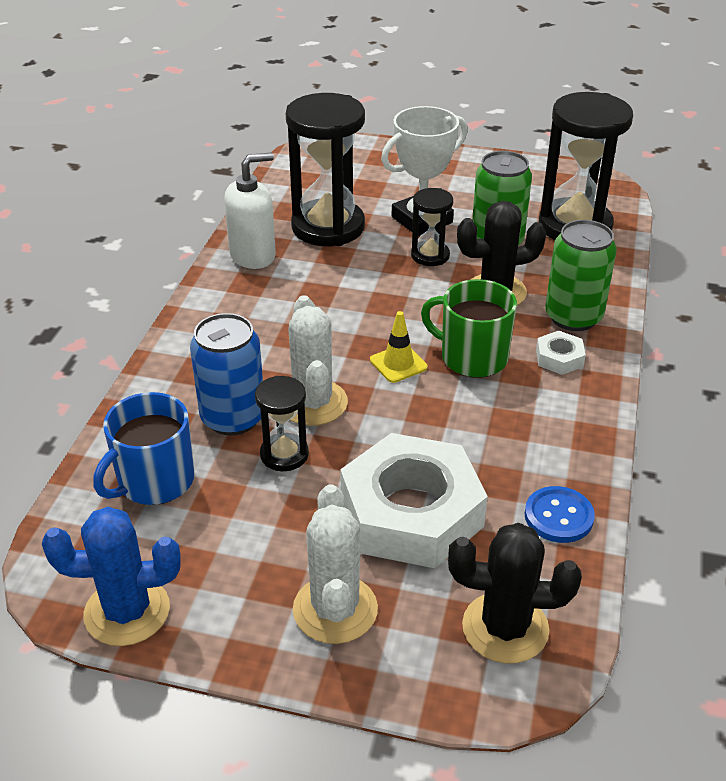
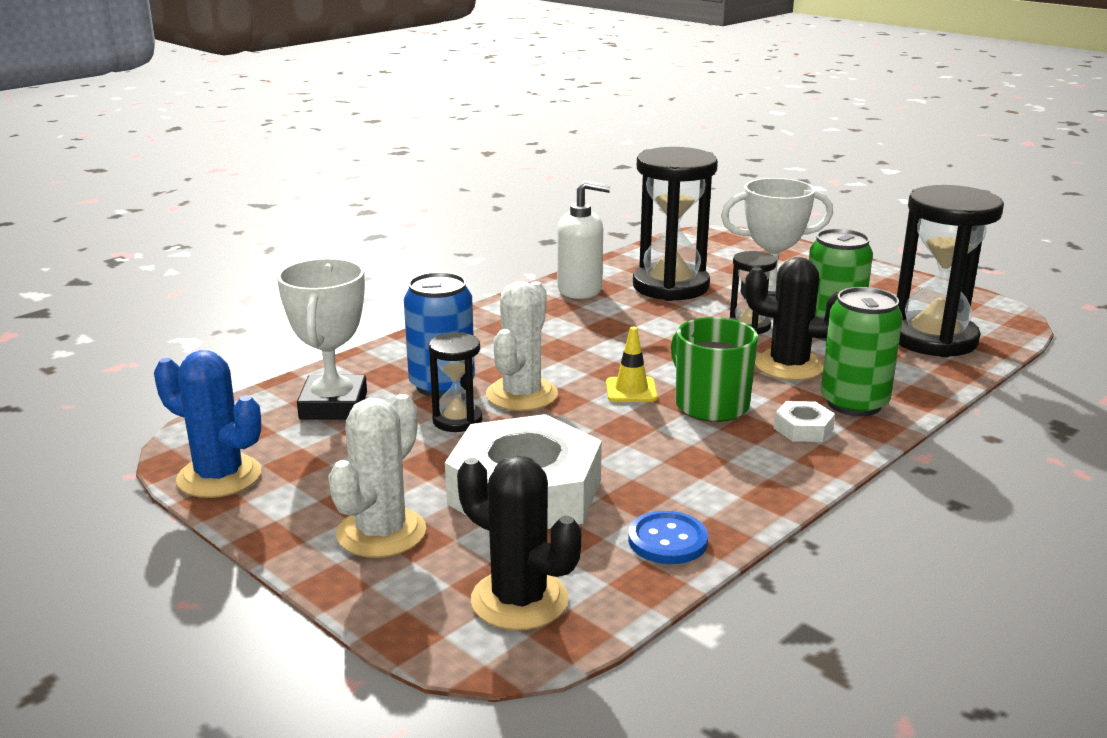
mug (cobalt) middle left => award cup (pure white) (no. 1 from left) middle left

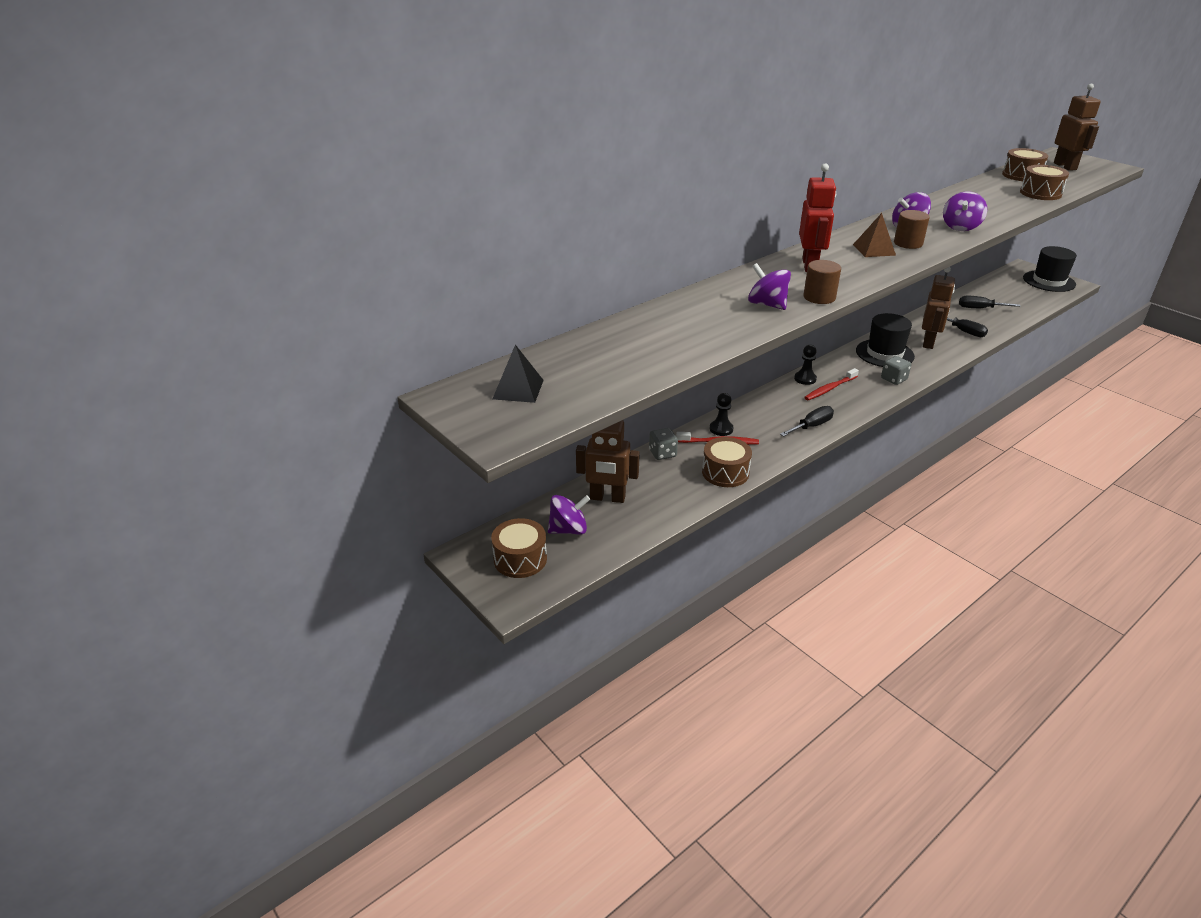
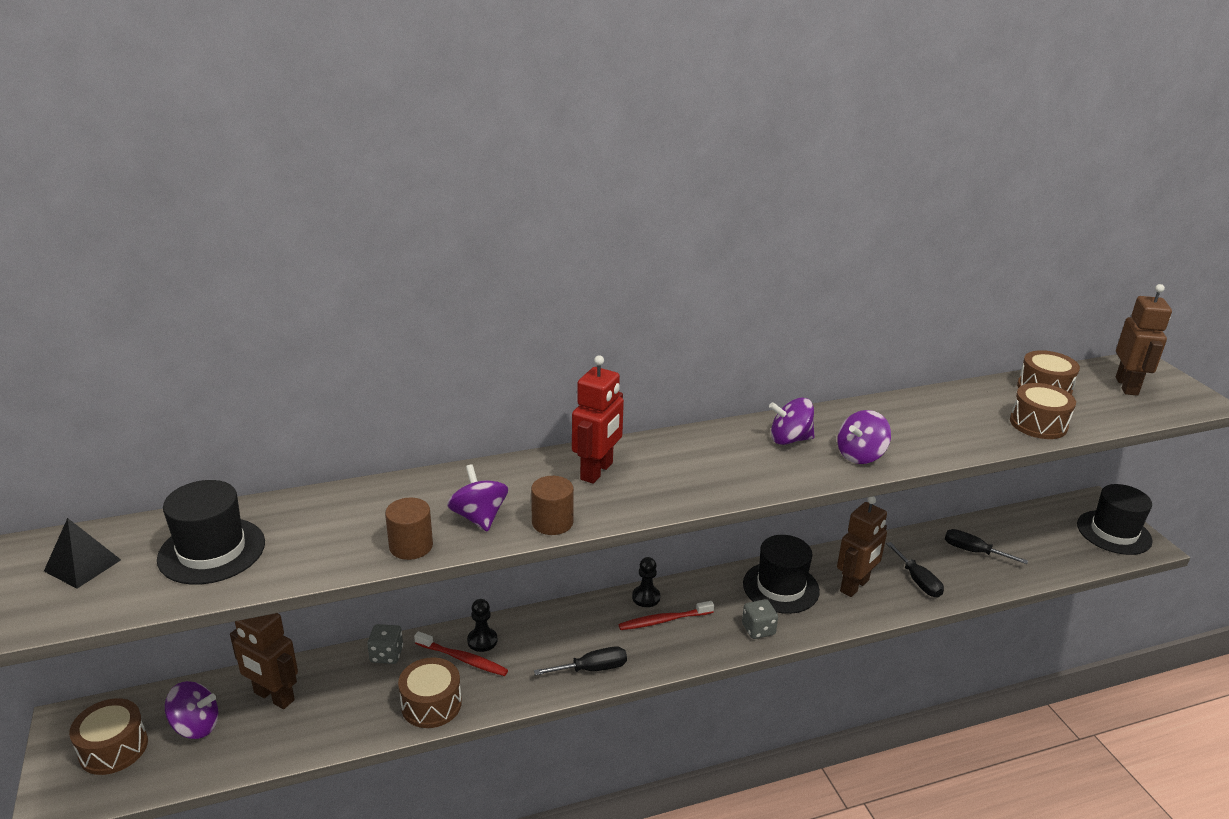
nothing => tall hat (ebony) (no. 1 from left) middle left
cylinder shape (brown) (no. 2 from left in the first image) top right => cylinder shape (brown) (no. 1 from left) middle left, relocated
solid pyramid (brown) top right => nothing

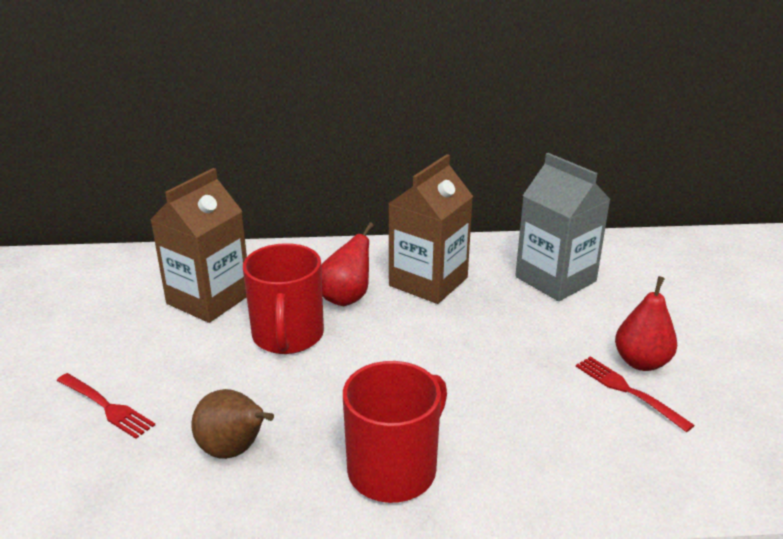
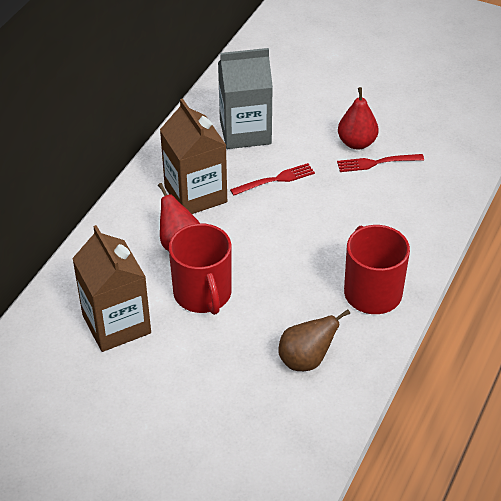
mug (crimson) (no. 1 from left) centre, 45 degrees clockwise
fork (crimson) (no. 1 from left) bottom left => fork (crimson) (no. 1 from left) centre, relocated

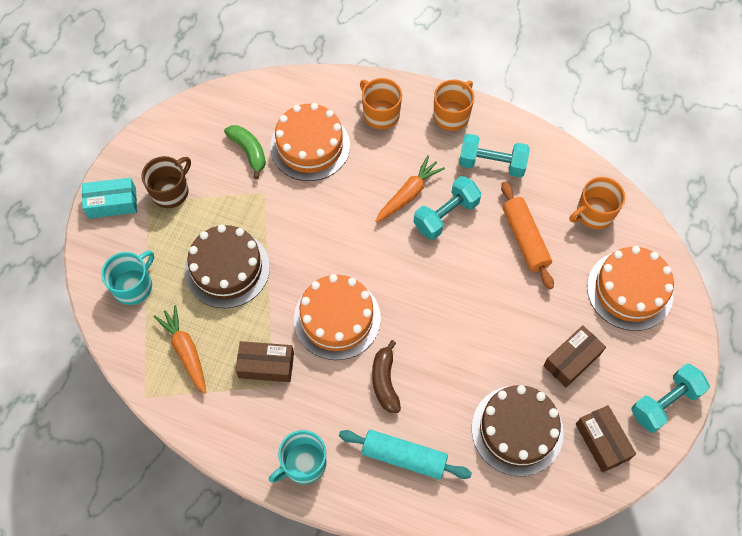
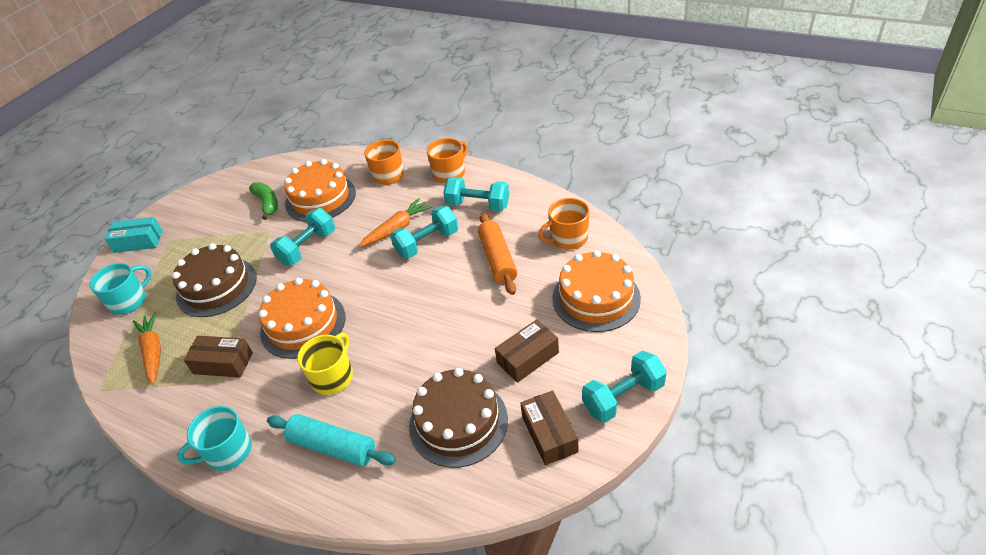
nothing => hand weight (aqua) (no. 1 from left) middle left
toy banana (brown) bottom centre => mug (golden) middle left
mug (brown) middle left => nothing

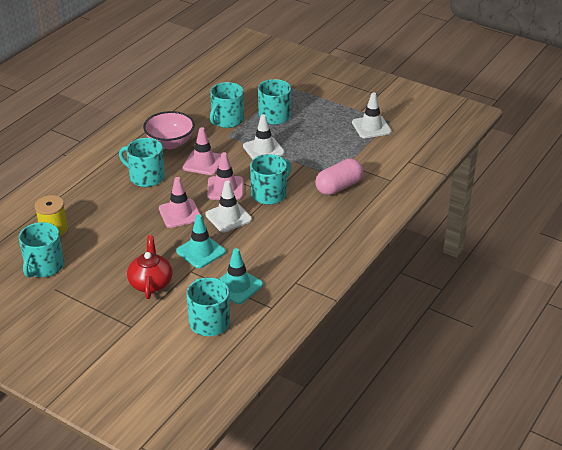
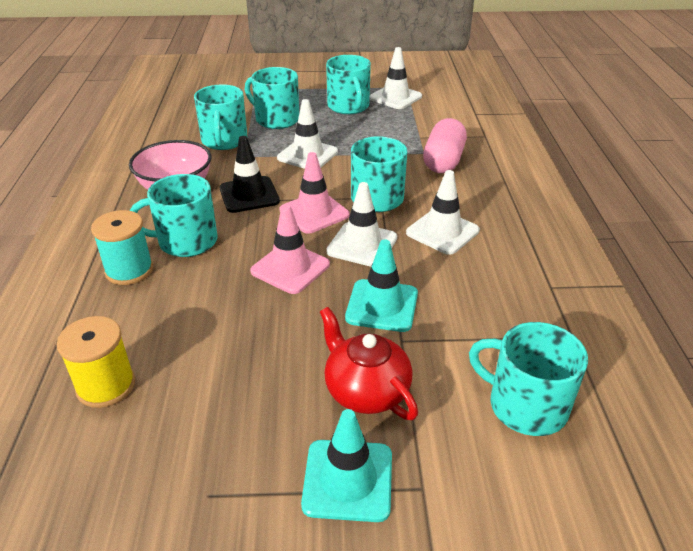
nothing => bobbin (aqua) middle left
traffic cone (rosy) (no. 2 from left) centre => traffic cone (ebony) top centre
traffic cone (aqua) (no. 2 from left in the first image) centre => traffic cone (aqua) (no. 1 from left) bottom centre, relocated
mug (aqua) (no. 1 from left in the first image) middle left => mug (aqua) (no. 4 from left) top centre, relocated
nothing => traffic cone (pure white) (no. 4 from left) centre

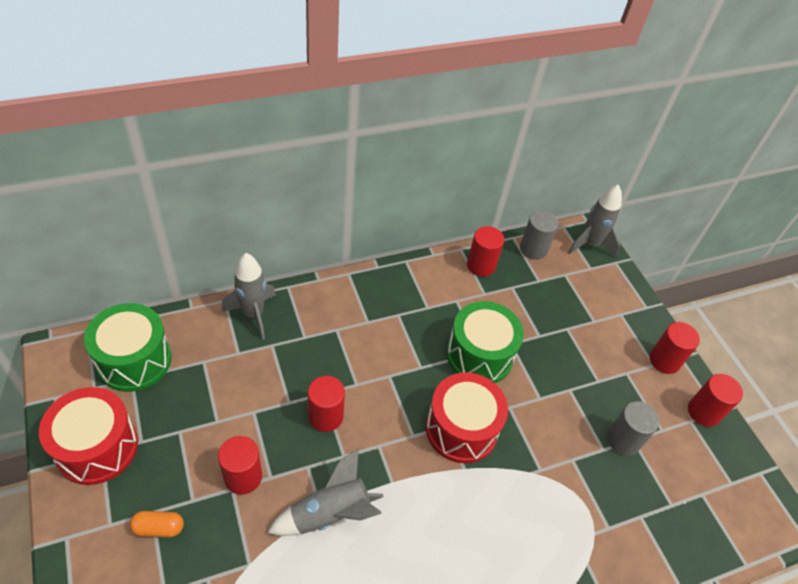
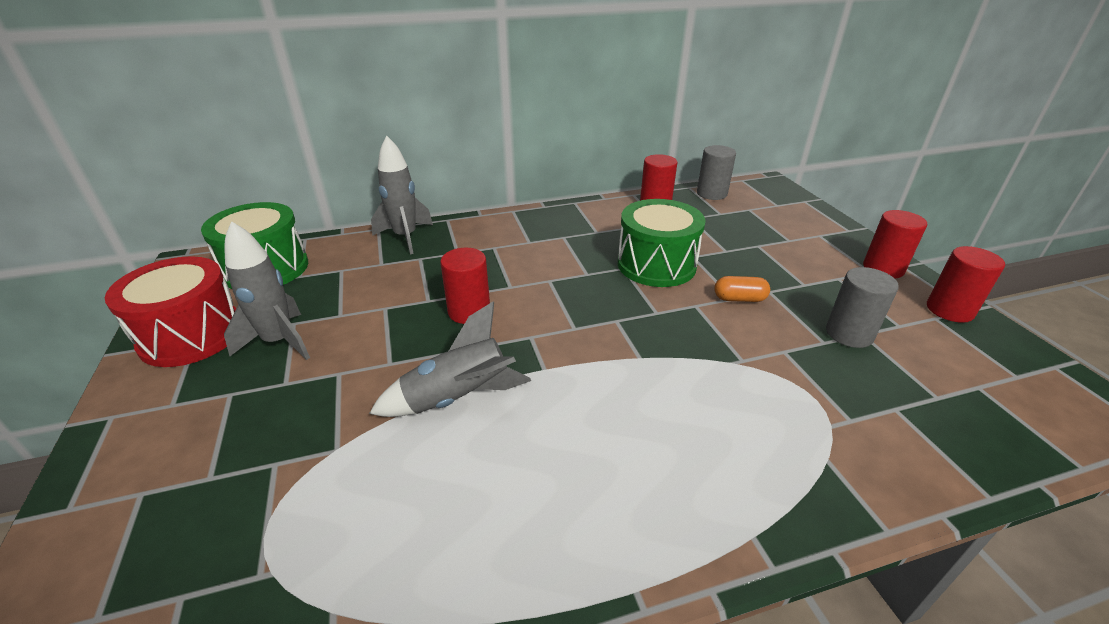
spaceship (grey) (no. 3 from left in the first image) middle right => spaceship (grey) (no. 1 from left) middle left, relocated
capsule (bright orange) bottom left => capsule (bright orange) middle right, relocated
cylinder shape (crimson) (no. 1 from left) bottom left => nothing
snare drum (crimson) (no. 2 from left) bottom centre => nothing

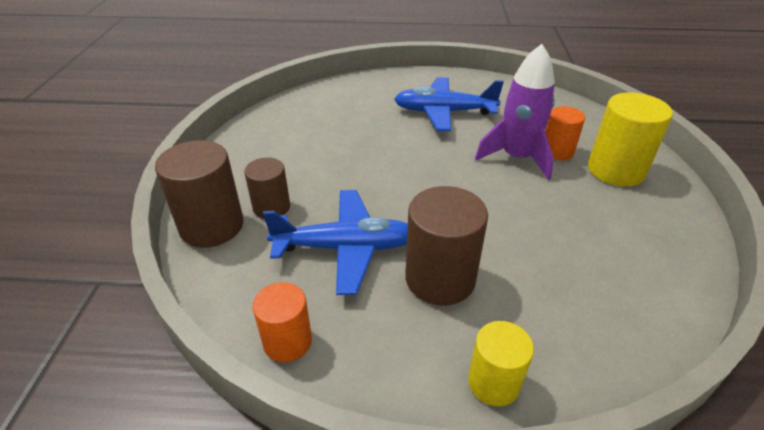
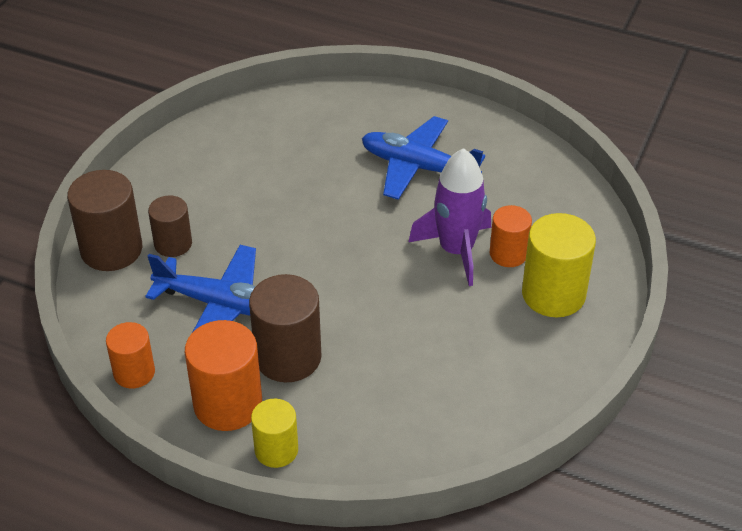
nothing => cylinder shape (bright orange) (no. 2 from left) bottom left

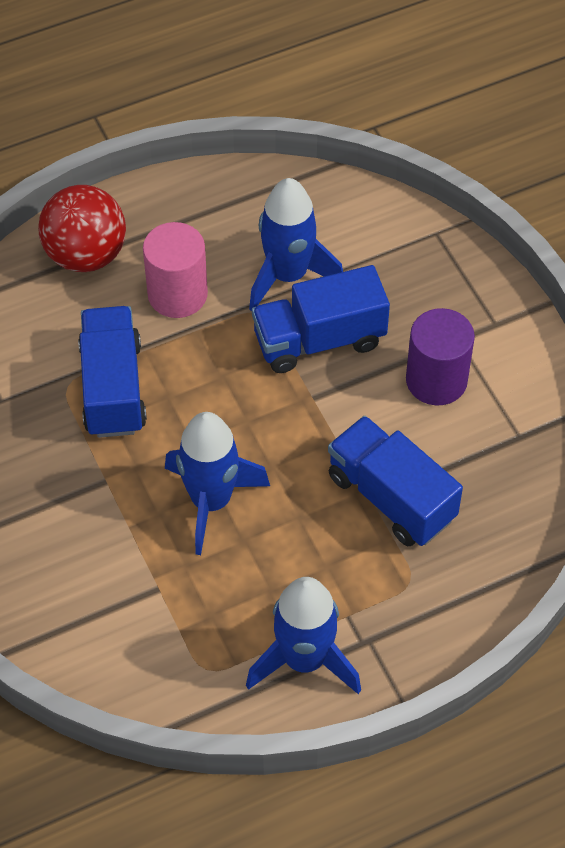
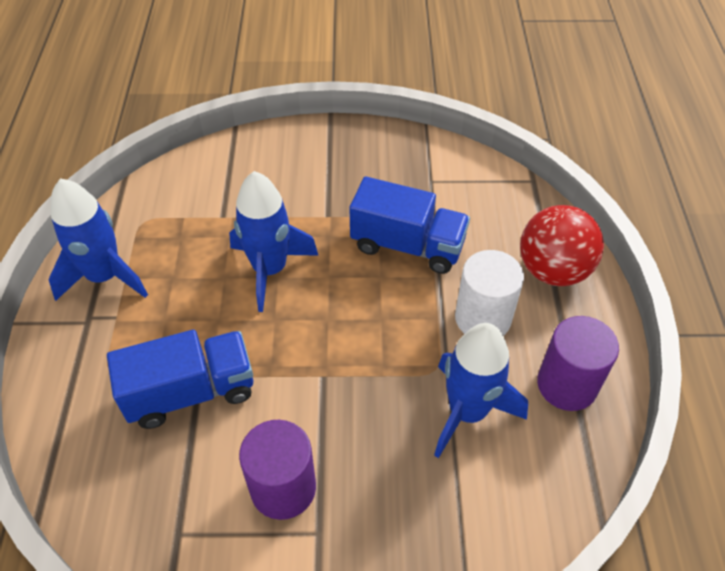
cylinder shape (rosy) top left => cylinder shape (pure white) middle right
nothing => cylinder shape (purple) (no. 2 from left) middle right
toy truck (cobalt) (no. 2 from left) centre => nothing

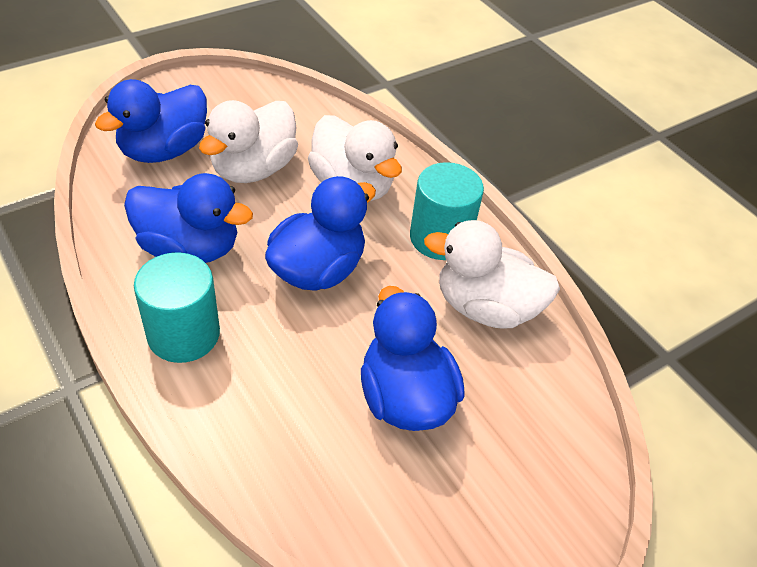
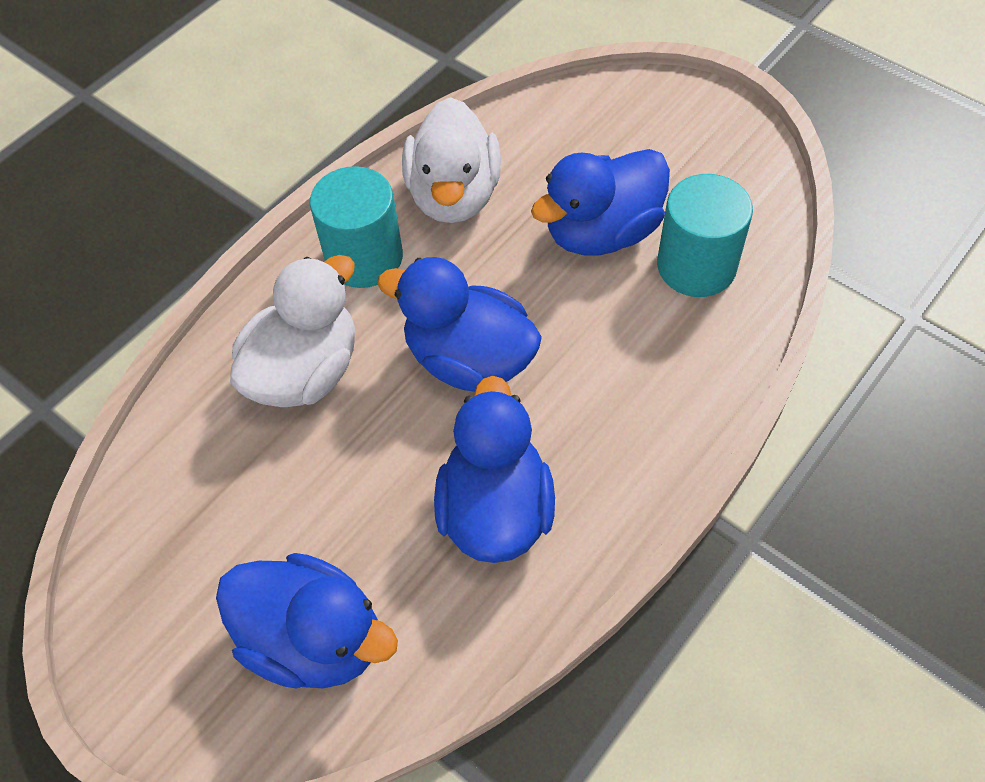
cylinder shape (aqua) (no. 1 from left in the first image) middle left => cylinder shape (aqua) (no. 2 from left) top right, relocated
rubber duck (pure white) (no. 1 from left) top left => nothing

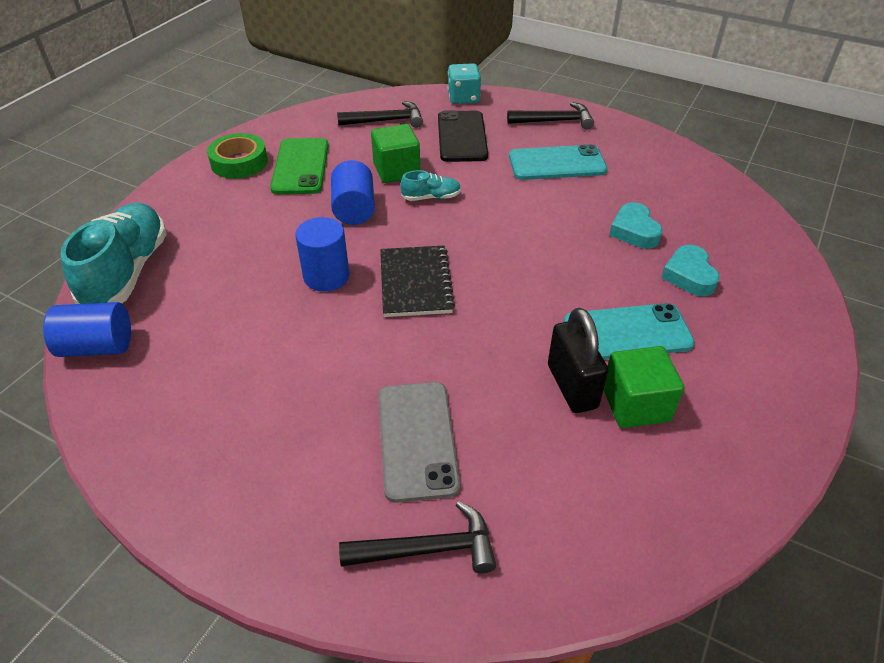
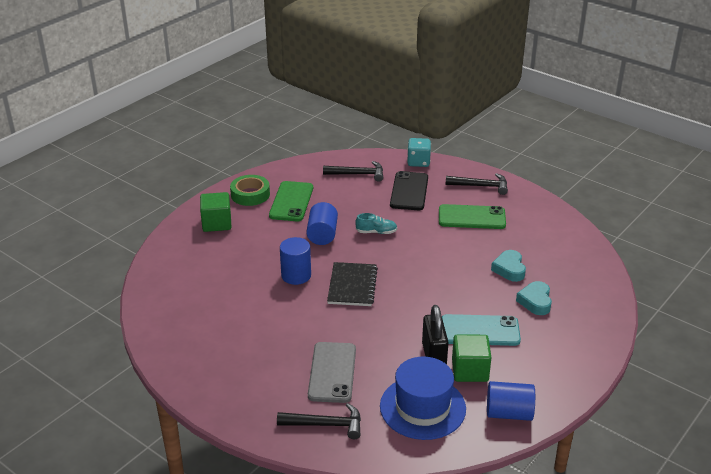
solid cube (leaf-green) (no. 1 from left) top centre => solid cube (leaf-green) (no. 1 from left) middle left, relocated
nothing => tall hat (cobalt) bottom centre
mobile phone (aqua) (no. 1 from left) top centre => mobile phone (leaf-green) (no. 2 from left) centre
cylinder shape (cobalt) (no. 1 from left in the first image) middle left => cylinder shape (cobalt) (no. 3 from left) bottom right, relocated
sneaker (aqua) (no. 1 from left) middle left => nothing

